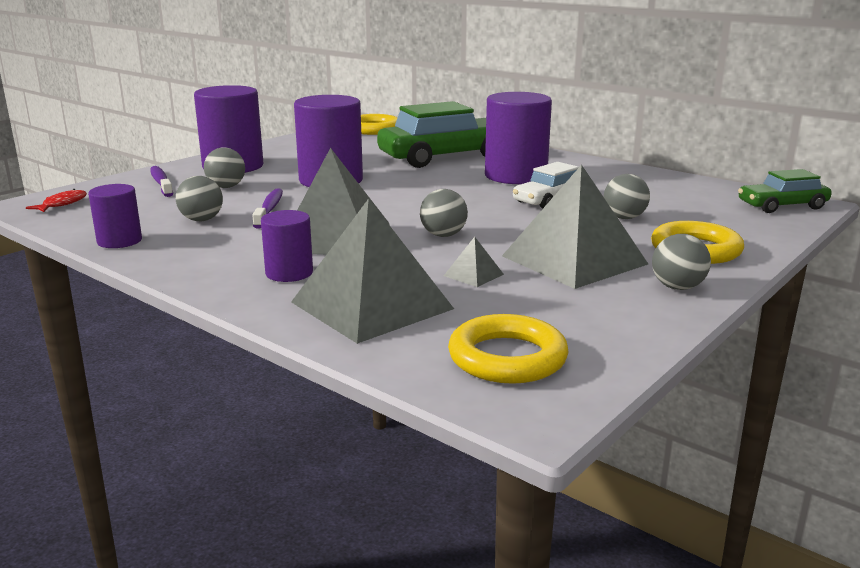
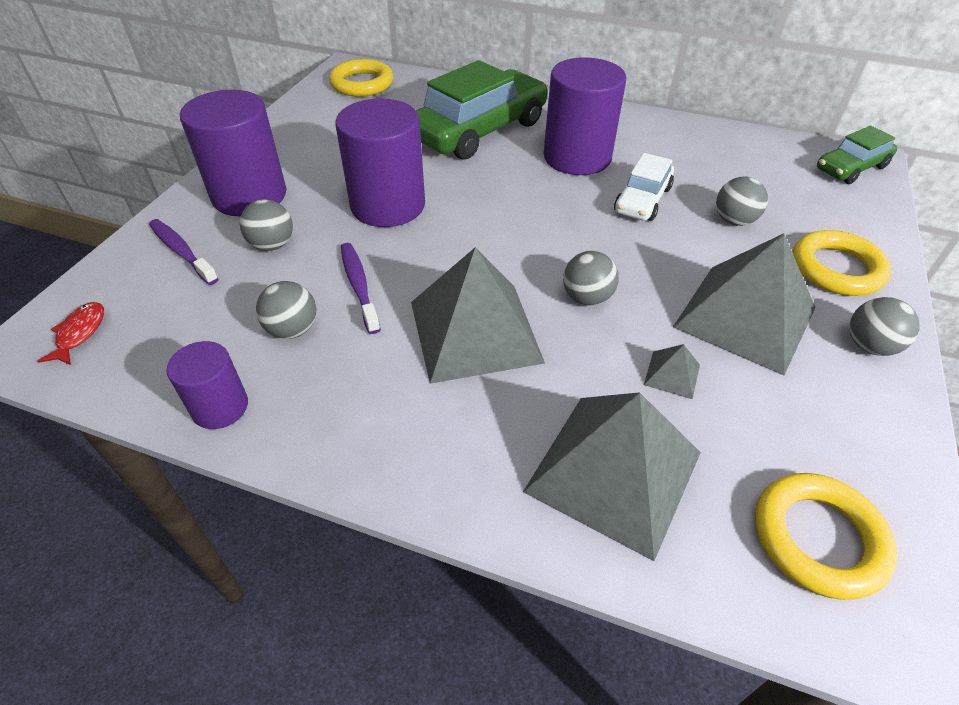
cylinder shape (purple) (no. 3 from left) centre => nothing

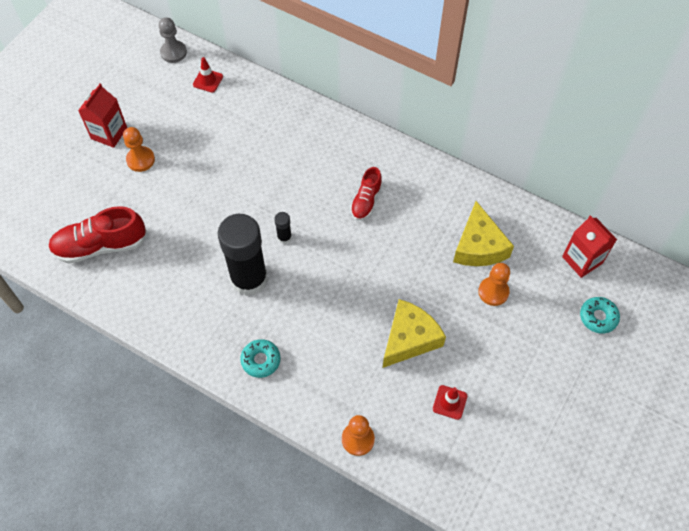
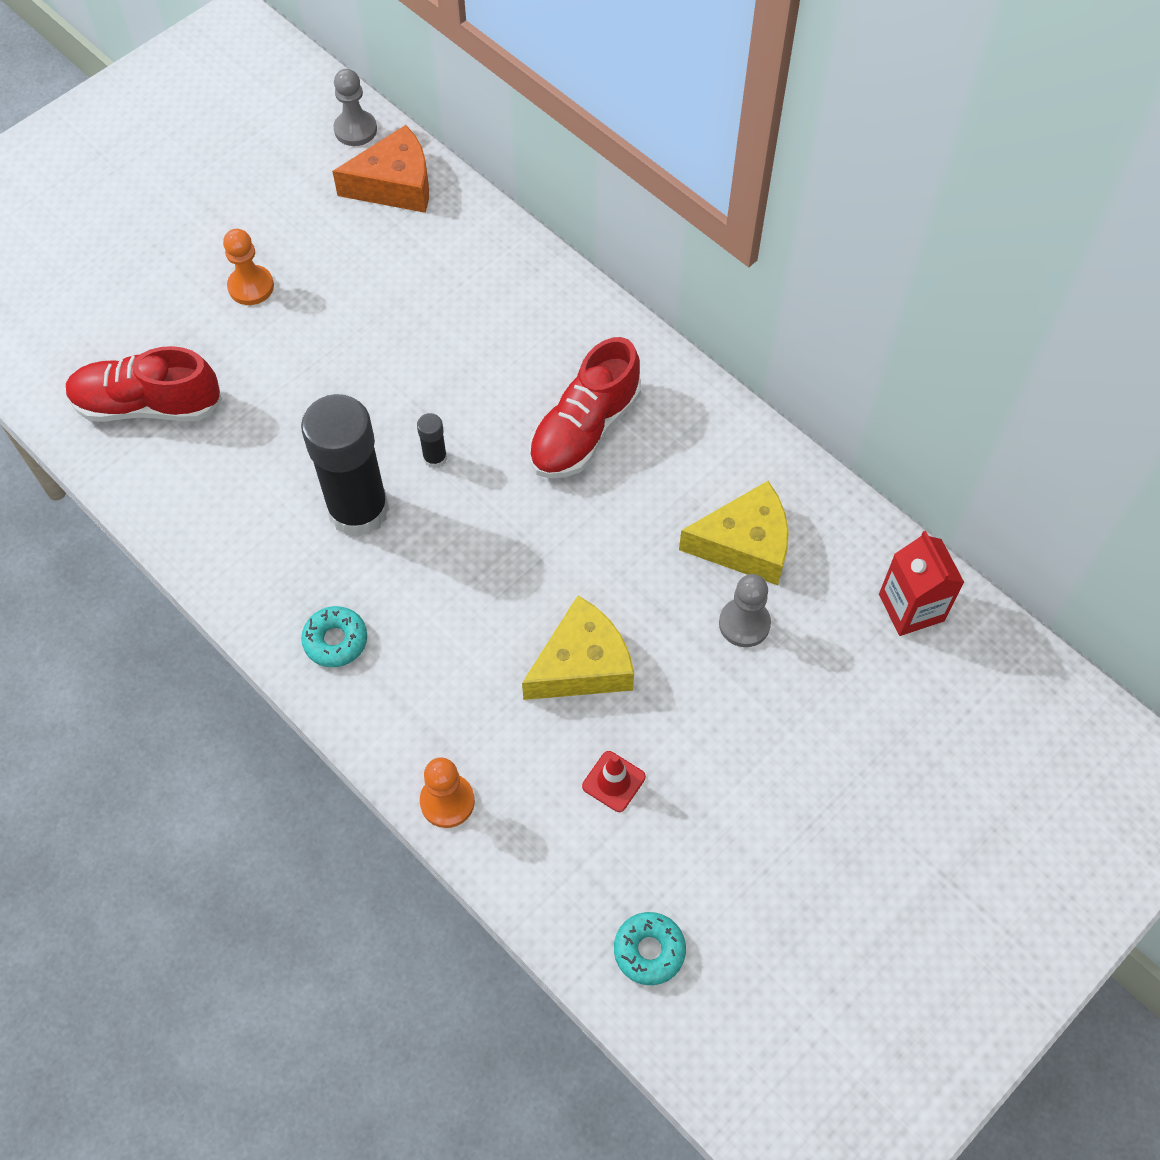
traffic cone (crimson) (no. 1 from left) top left => cheese (bright orange) top left
sneaker (crimson) (no. 2 from left) centre, x1.69
doughnut (aqua) (no. 2 from left) middle right => doughnut (aqua) (no. 2 from left) bottom centre, relocated
cheese (golden) (no. 2 from left) middle right => cheese (golden) (no. 2 from left) centre, 105 degrees counterclockwise
game pawn (bright orange) (no. 3 from left) middle right => game pawn (grey) (no. 2 from left) centre
milk carton (crimson) (no. 1 from left) top left => nothing

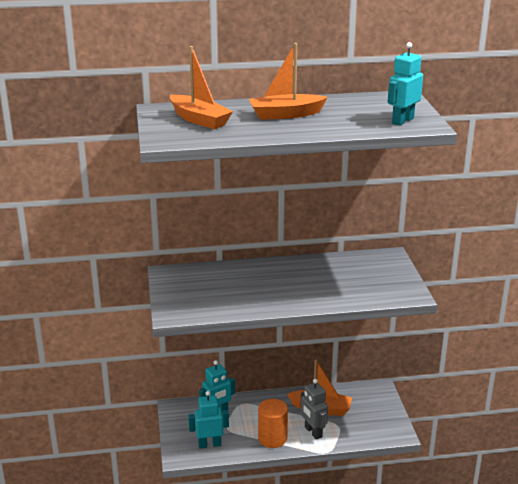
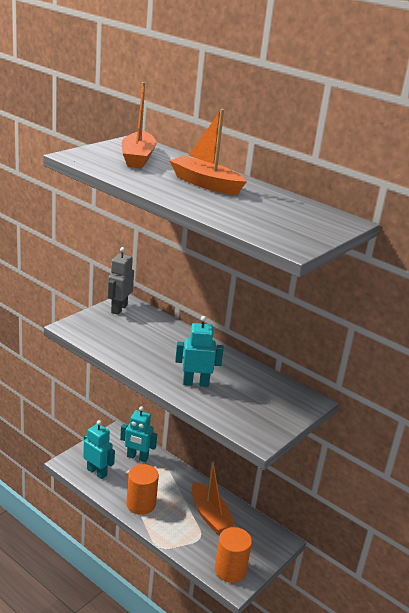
robot figure (grey) bottom centre => robot figure (grey) middle left, relocated
robot figure (aqua) (no. 3 from left) top right => robot figure (aqua) (no. 3 from left) centre, relocated
nothing => cylinder shape (bright orange) (no. 2 from left) bottom centre

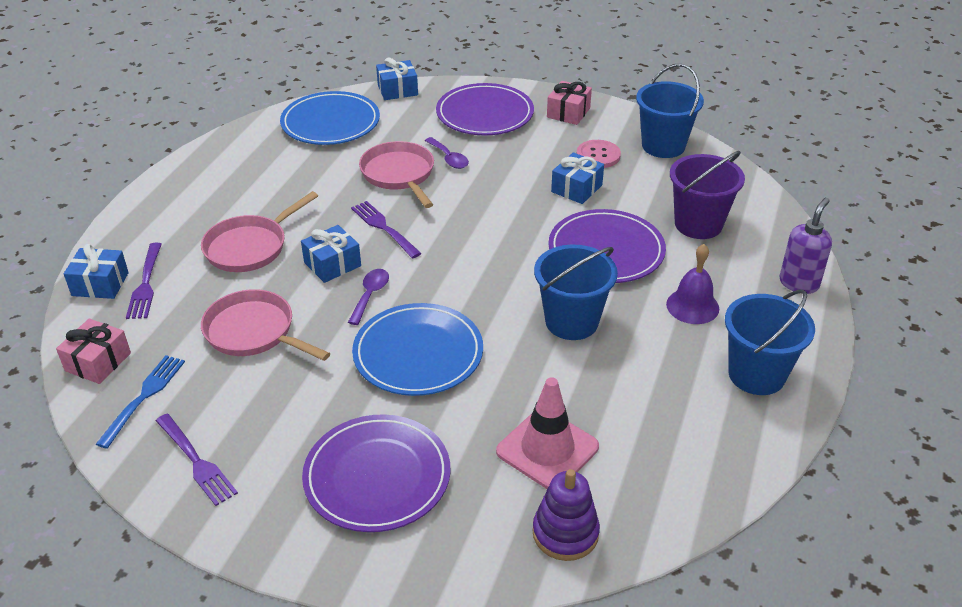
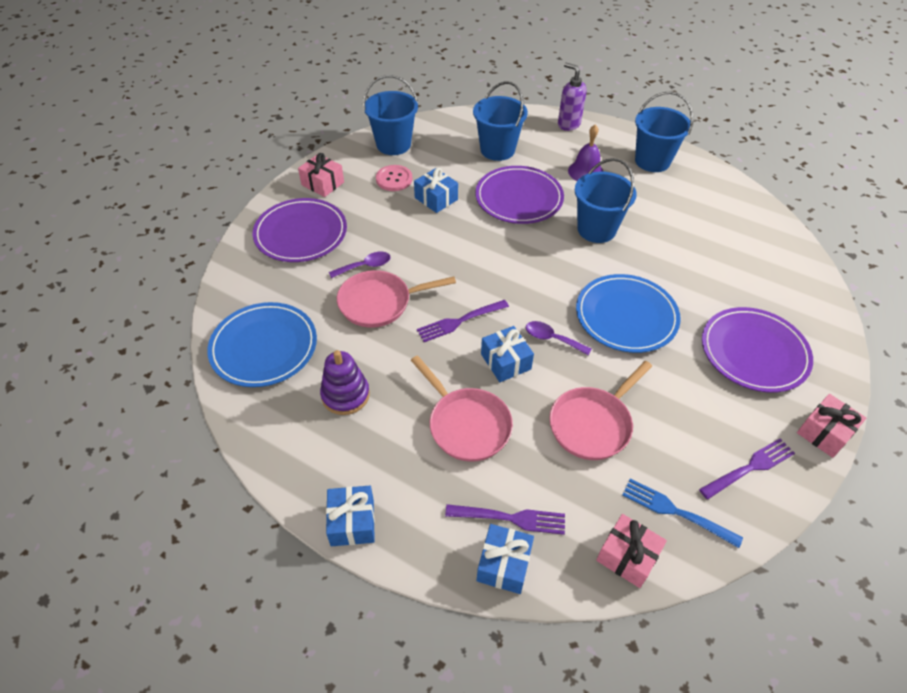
stacking rings (purple) bottom centre => stacking rings (purple) centre, relocated
gift (cobalt) (no. 3 from left in the first image) top centre => gift (cobalt) (no. 1 from left) bottom centre, relocated
pail (purple) top right => pail (cobalt) (no. 2 from left) top centre
nothing => gift (rosy) (no. 3 from left) middle right
traffic cone (rosy) bottom centre => nothing

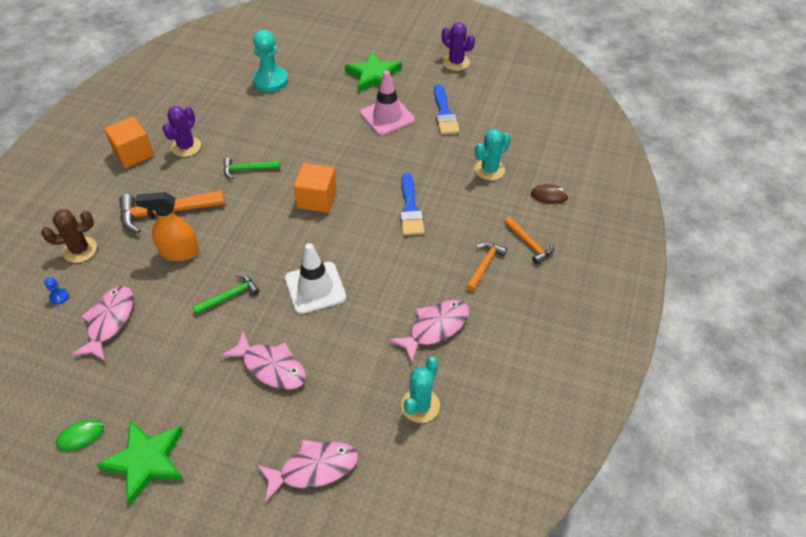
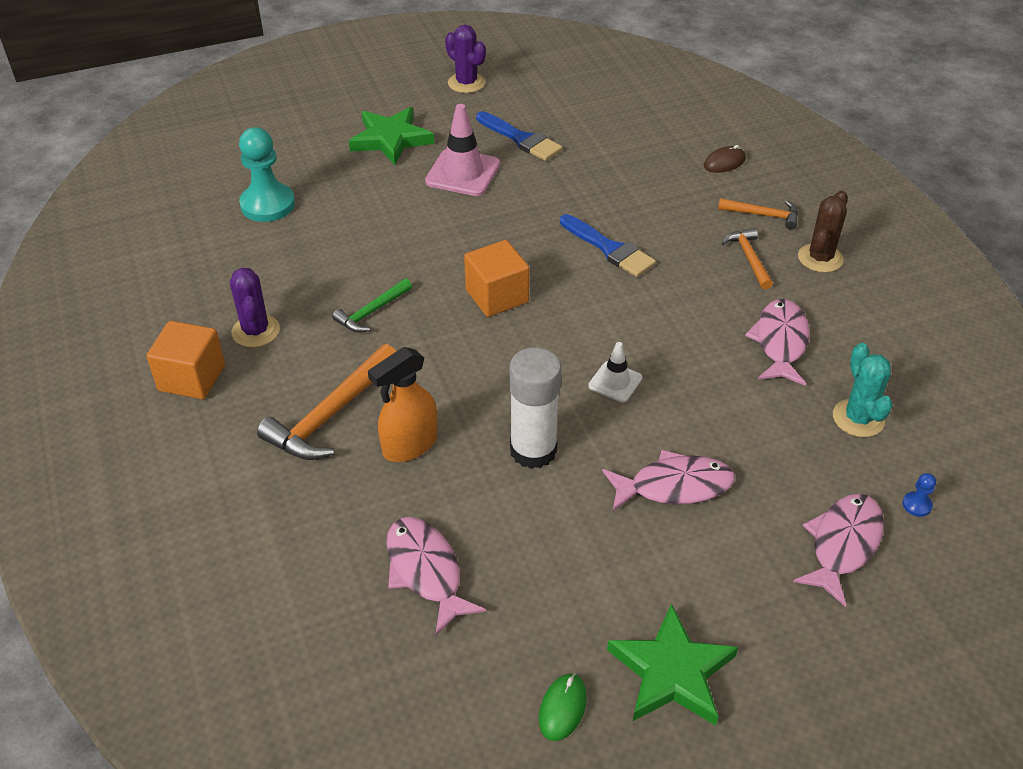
saguaro cactus (purple) (no. 2 from left) top centre, 45 degrees clockwise
carpenter's hammer (leaf-green) (no. 1 from left) middle left => stick of glue (pure white) centre
traffic cone (pure white) centre, x0.57
saguaro cactus (brown) middle left => saguaro cactus (brown) top right, relocated
game pawn (cobalt) middle left => game pawn (cobalt) middle right, relocated
saguaro cactus (aqua) (no. 2 from left) top centre => nothing

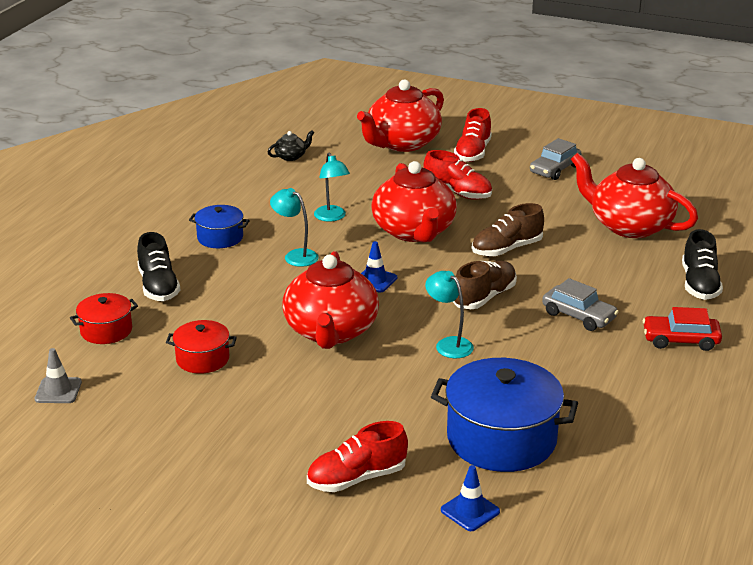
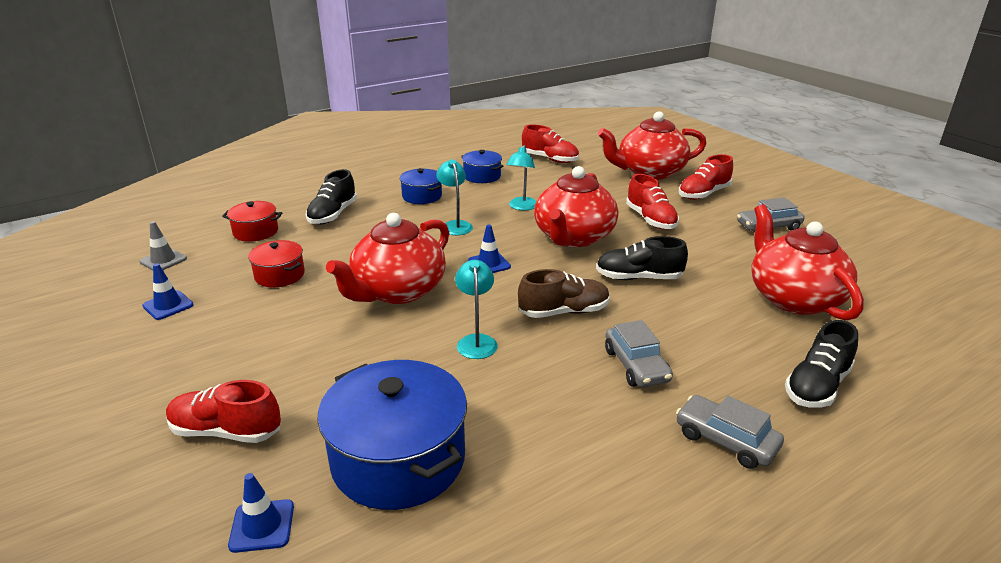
nothing => traffic cone (cobalt) (no. 1 from left) middle left
nothing => cooking pot (cobalt) (no. 3 from left) top centre
tea pot (ebony) top centre => sneaker (crimson) (no. 2 from left) top centre
sneaker (brown) (no. 2 from left) middle right => sneaker (ebony) (no. 2 from left) centre
automobile (crimson) middle right => automobile (grey) (no. 2 from left) bottom right

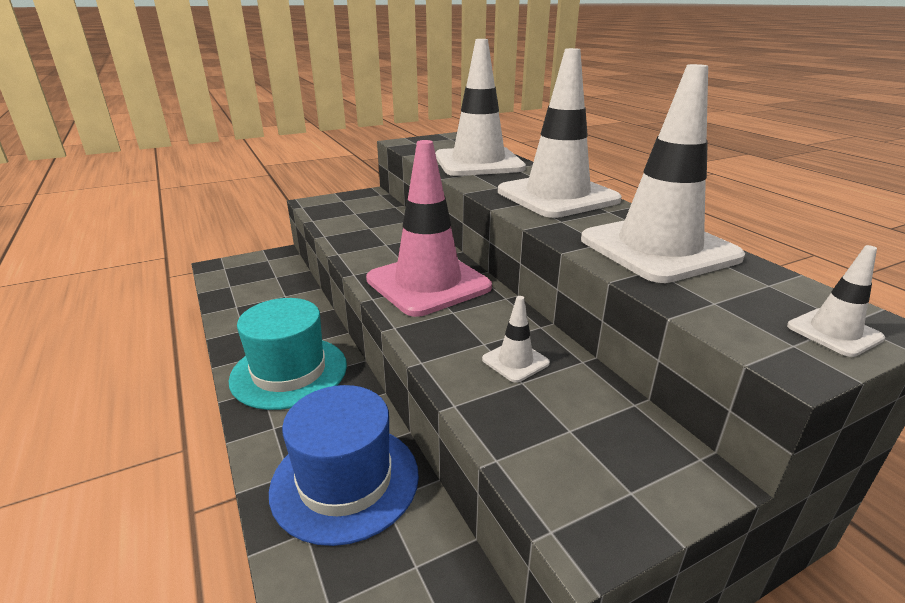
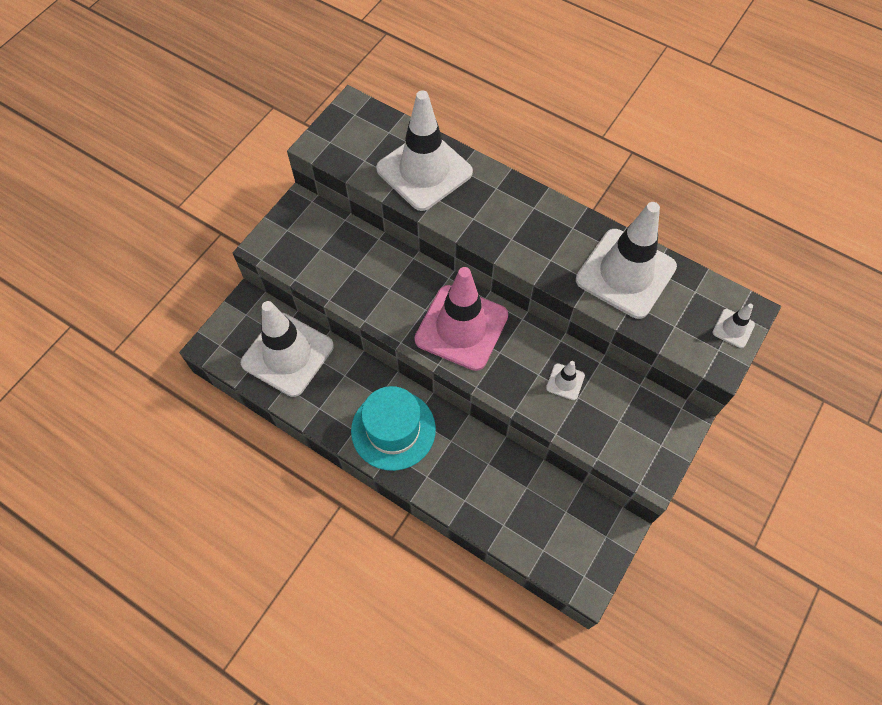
traffic cone (pure white) (no. 3 from left in the first image) top centre => traffic cone (pure white) (no. 1 from left) middle left, relocated
tall hat (cobalt) bottom centre => nothing

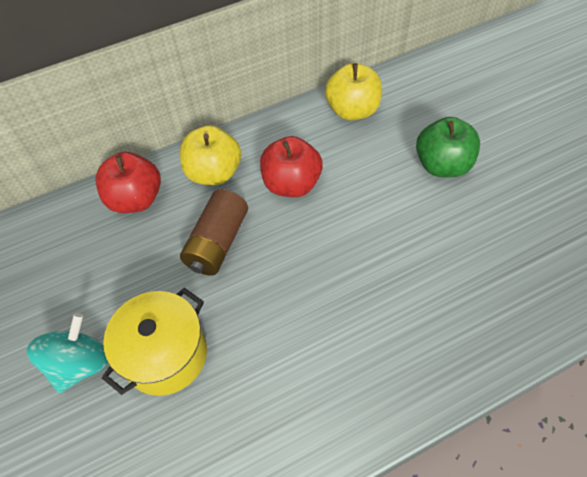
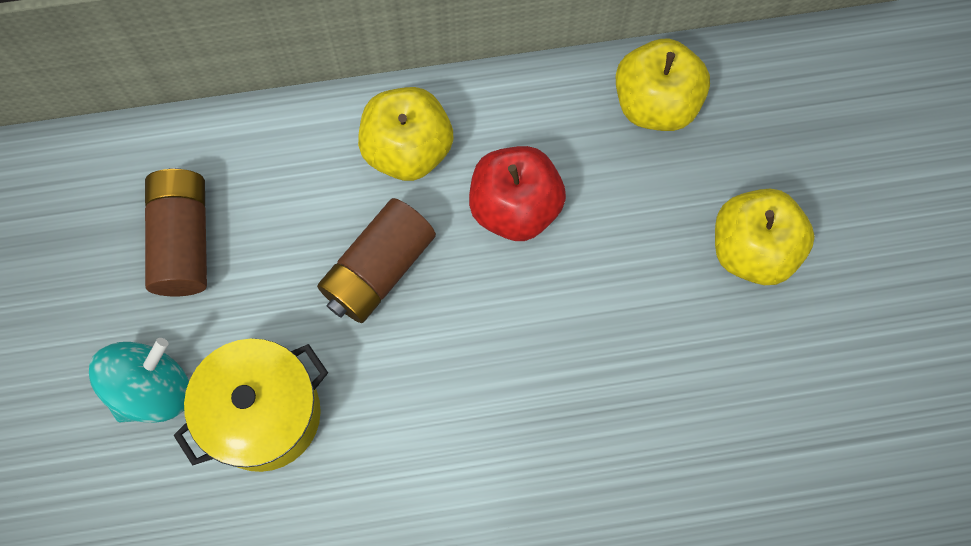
nothing => AA battery (brown) (no. 1 from left) middle left
apple (leaf-green) top right => apple (golden) (no. 3 from left) middle right
apple (crimson) (no. 1 from left) middle left => nothing

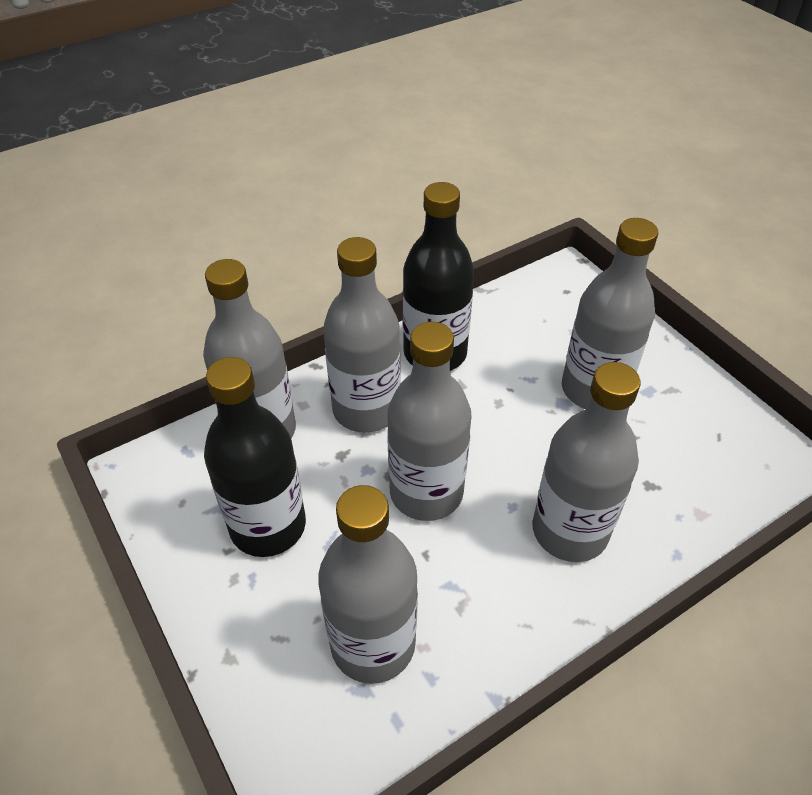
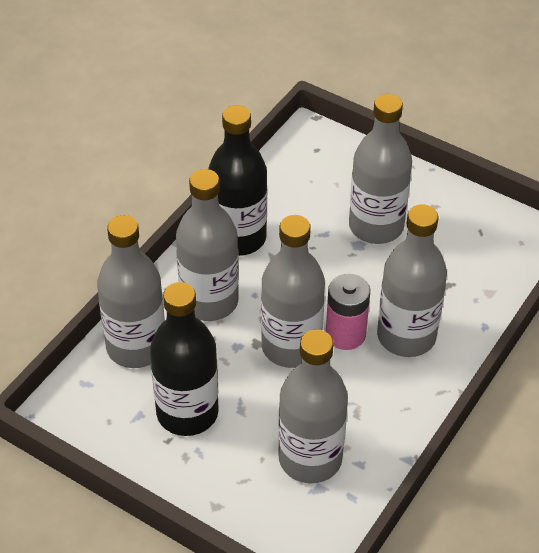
nothing => AA battery (rosy) centre

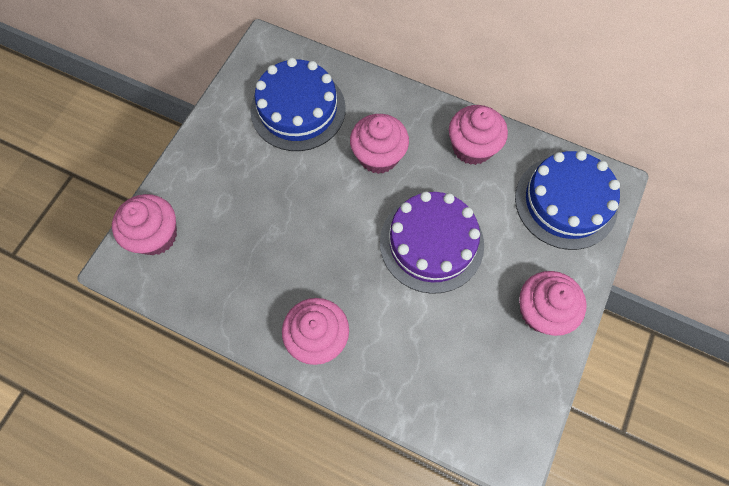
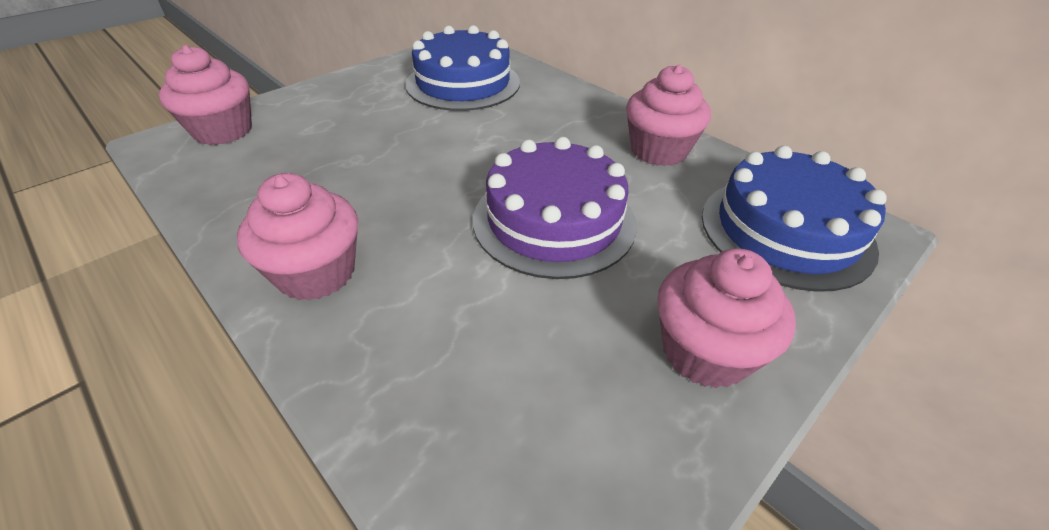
fairy cake (rosy) (no. 3 from left) top centre => nothing

